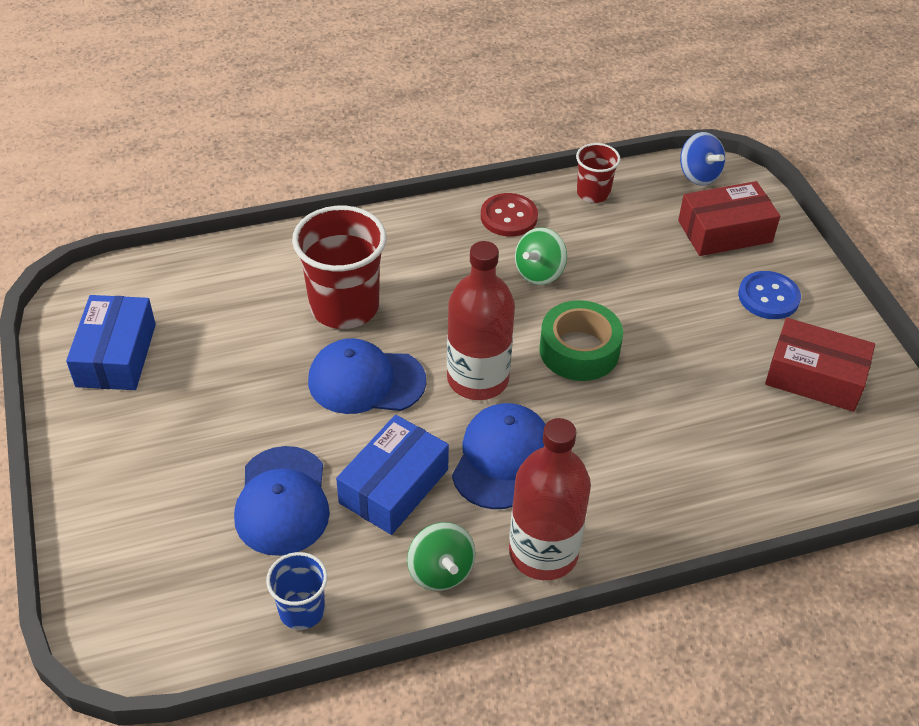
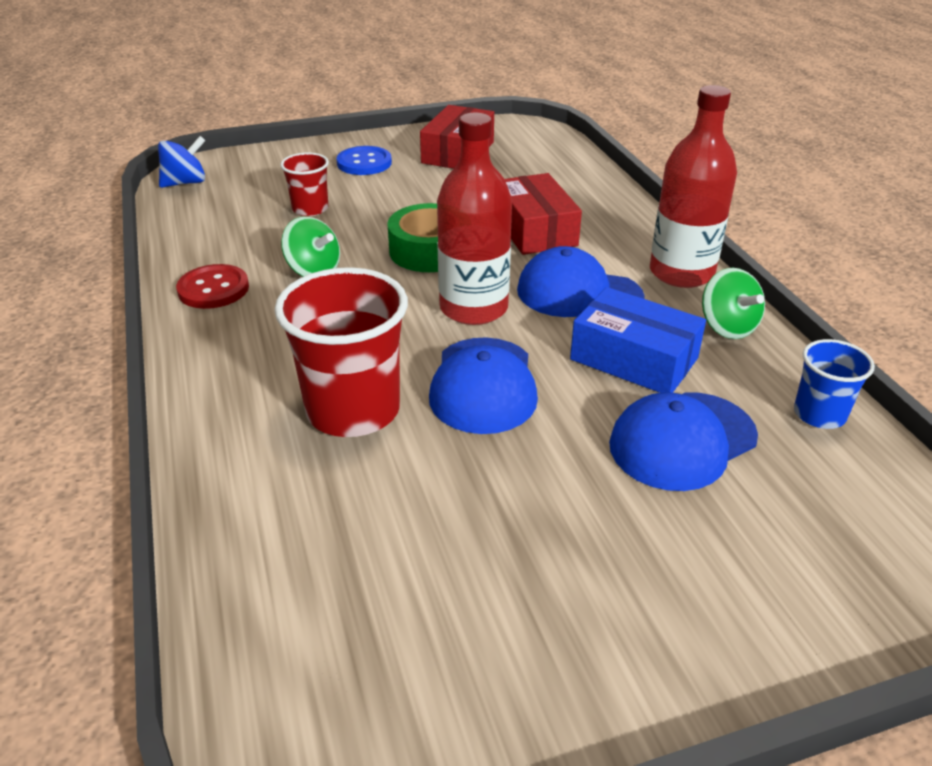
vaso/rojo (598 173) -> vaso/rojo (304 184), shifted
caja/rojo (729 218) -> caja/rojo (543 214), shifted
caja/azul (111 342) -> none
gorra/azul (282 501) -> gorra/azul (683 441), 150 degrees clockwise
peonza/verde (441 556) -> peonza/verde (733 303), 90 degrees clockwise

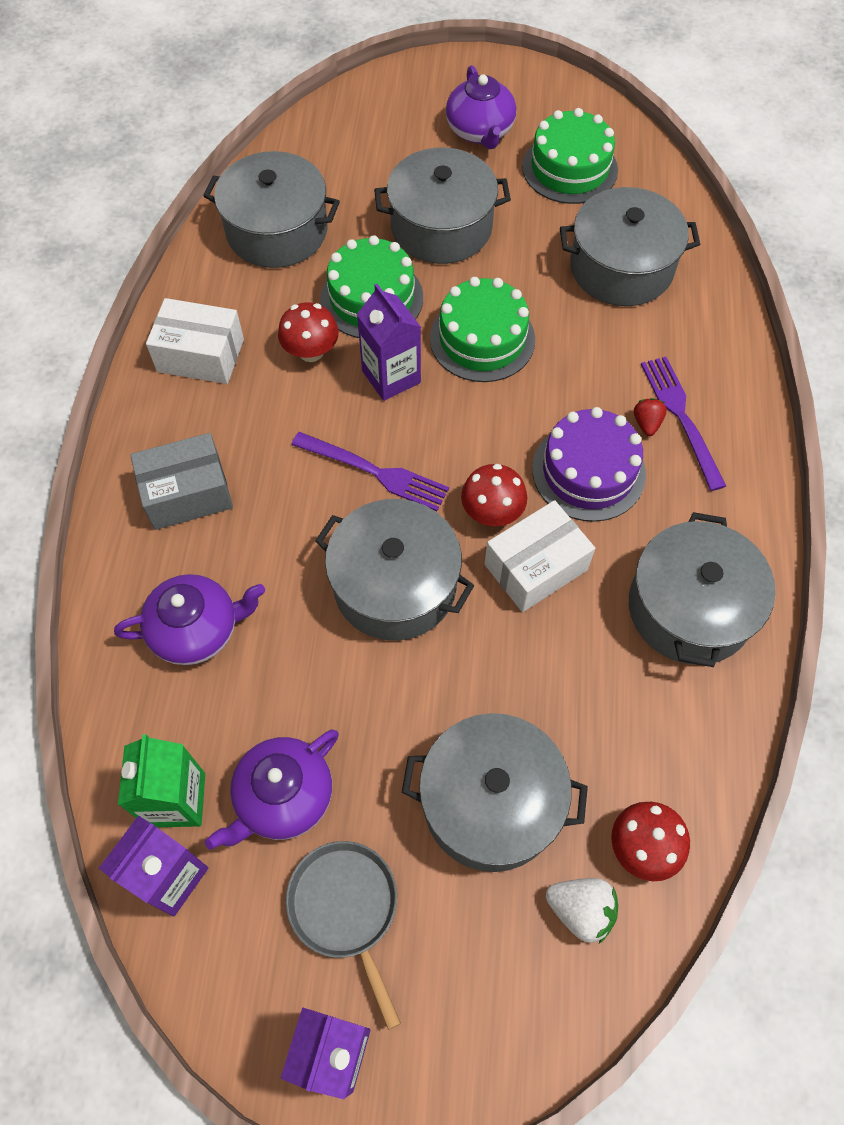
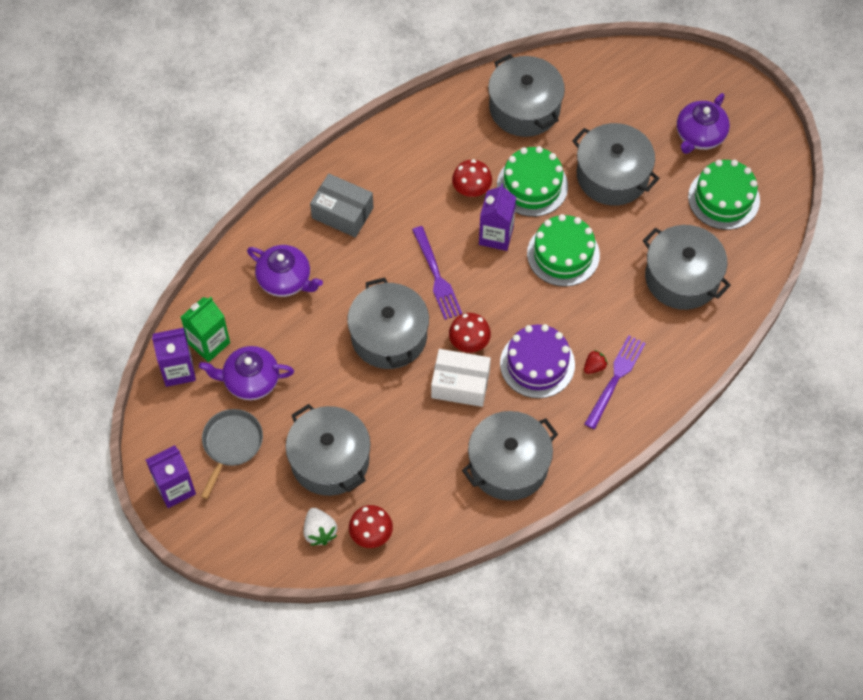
caja/blanco (195 341) -> none

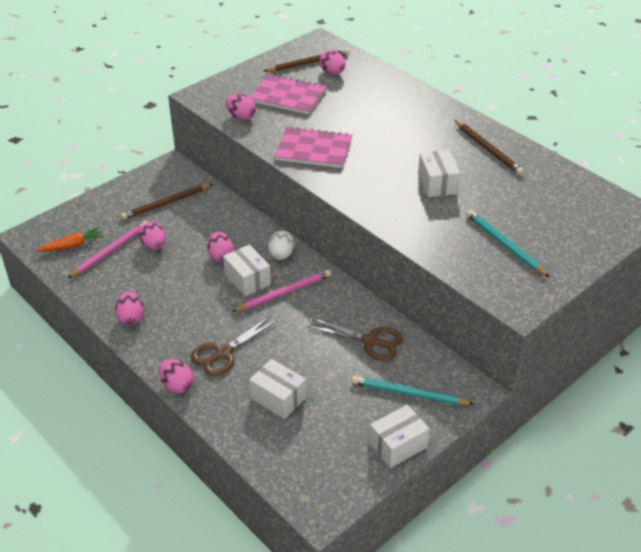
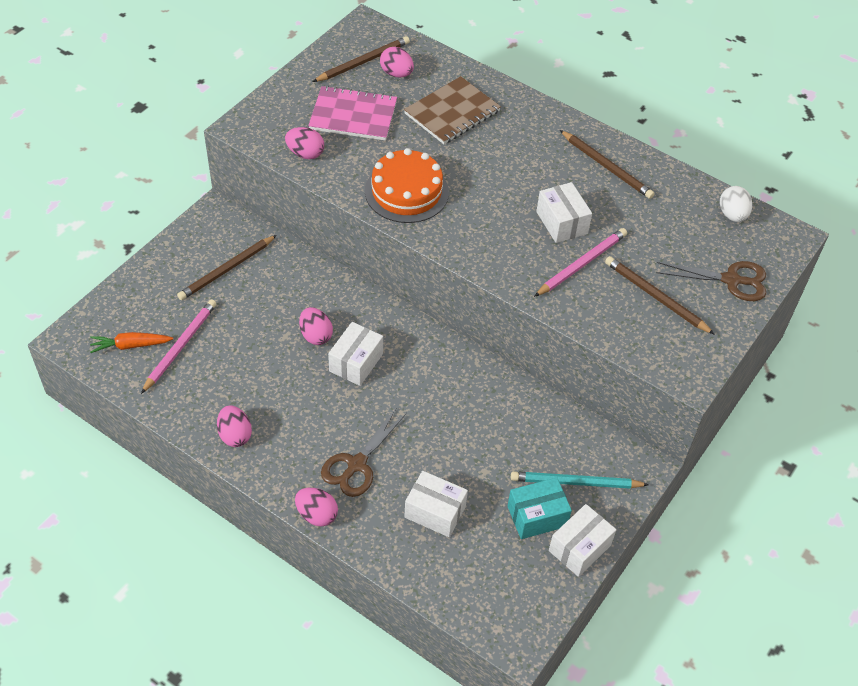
cuaderno/rosa (313 147) -> tarta/naranja (407 185)
lápiz/turquesa (508 243) -> lápiz/marrón (660 295)
huevo/rosa (152 236) -> none
zanahoria/naranja (70 239) -> zanahoria/naranja (131 342), 150 degrees counterclockwise
huevo/blanco (281 245) -> huevo/blanco (736 204), shifted
caja/blanco (247 270) -> caja/blanco (355 354), 75 degrees clockwise
lápiz/rosa (281 290) -> lápiz/rosa (580 262), shifted
tijeras/marrón (355 339) -> tijeras/marrón (711 281), shifted
none -> cuaderno/marrón (452 110)
none -> caja/turquesa (539 508)

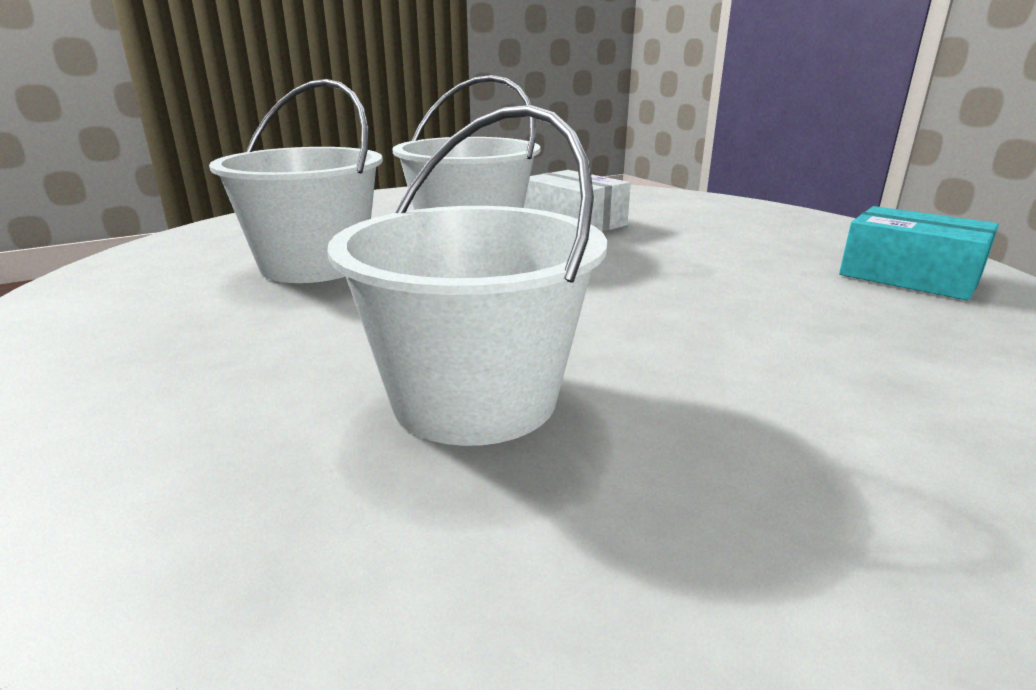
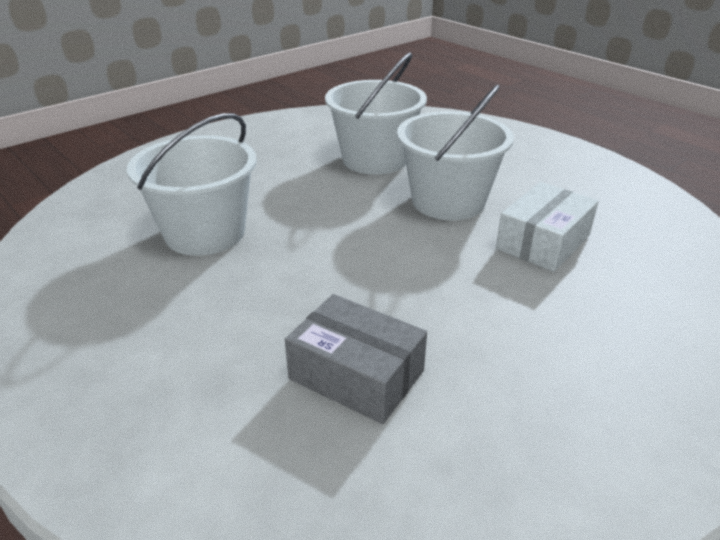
caja/turquesa (919 253) -> none
none -> caja/gris (356 359)

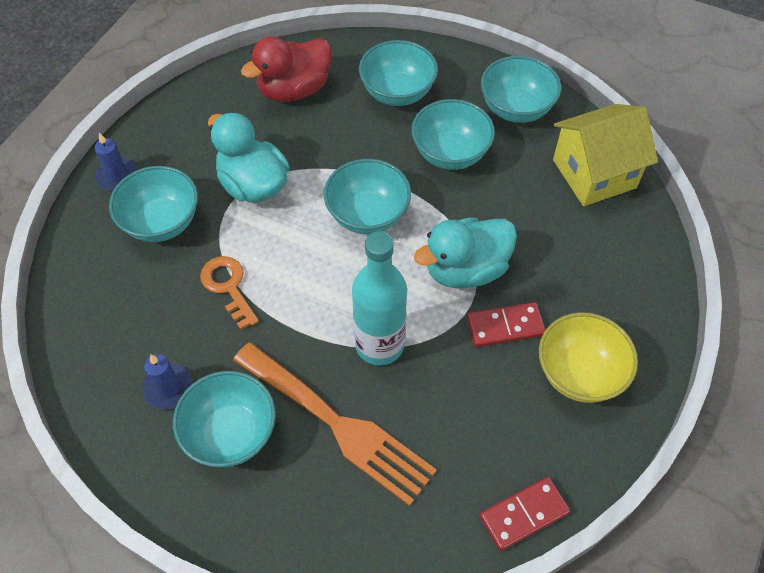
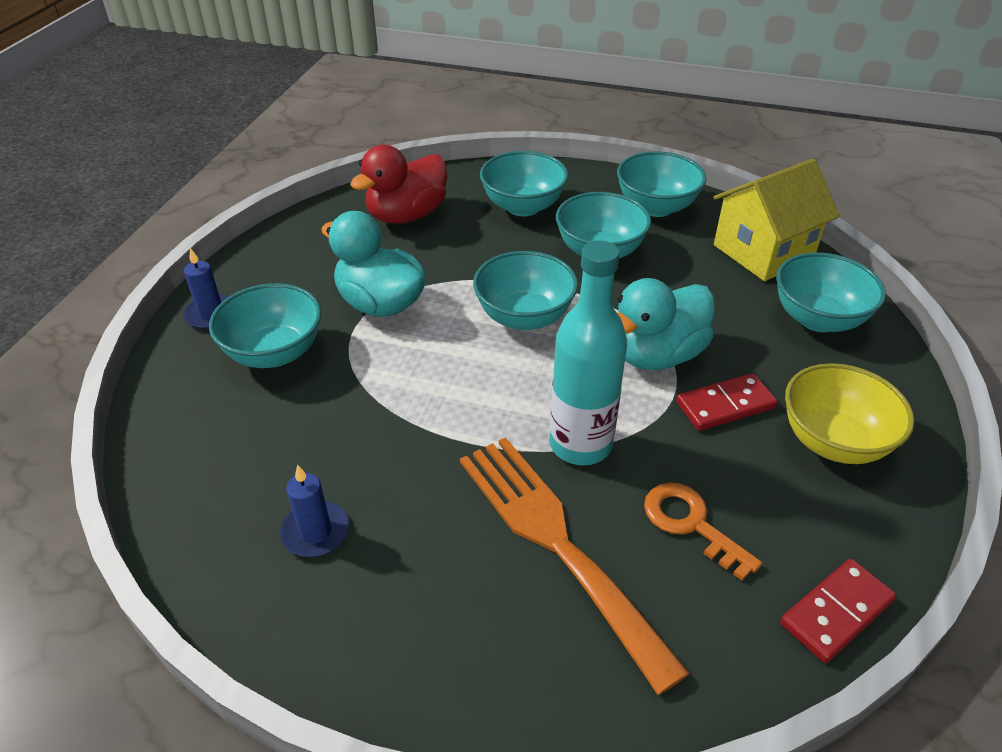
llave/naranja (229 293) -> llave/naranja (703 531), shifted
tenedor/naranja (335 424) -> tenedor/naranja (575 566), 150 degrees counterclockwise
cuenco/turquesa (224 419) -> cuenco/turquesa (831 292), shifted

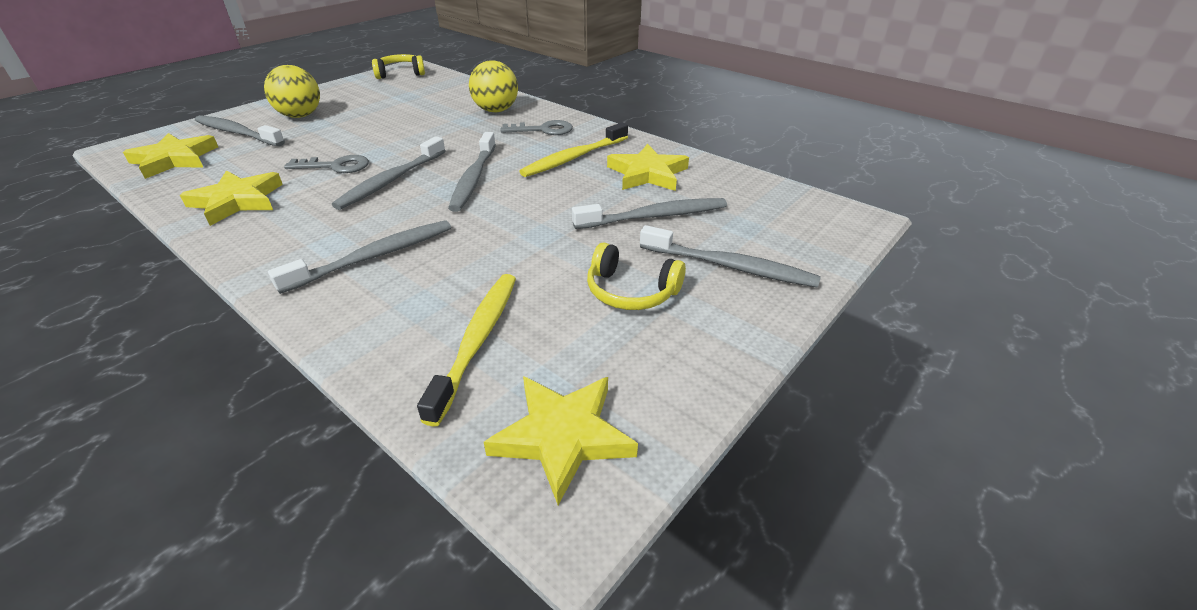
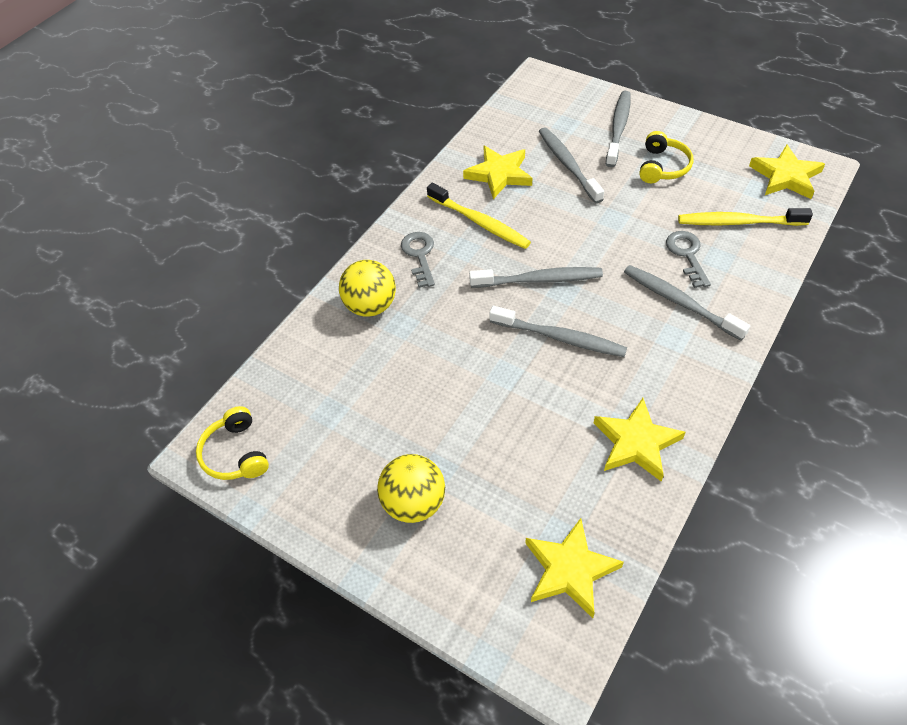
cepillo de dientes/gris (240 130) -> none
llave/gris (326 164) -> llave/gris (688 259), shifted

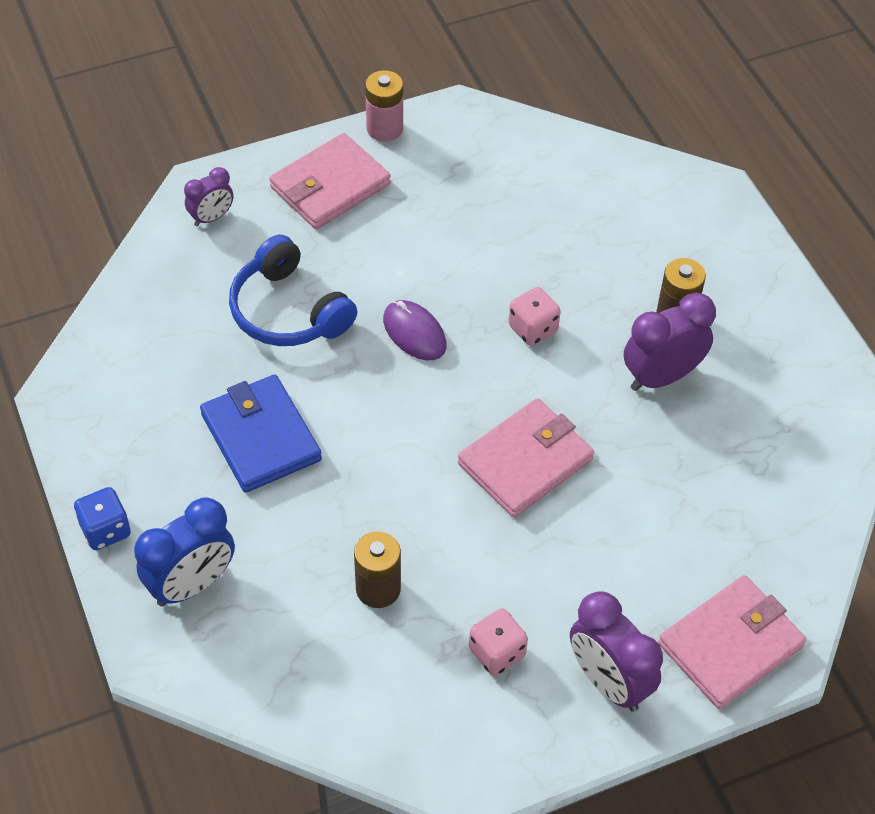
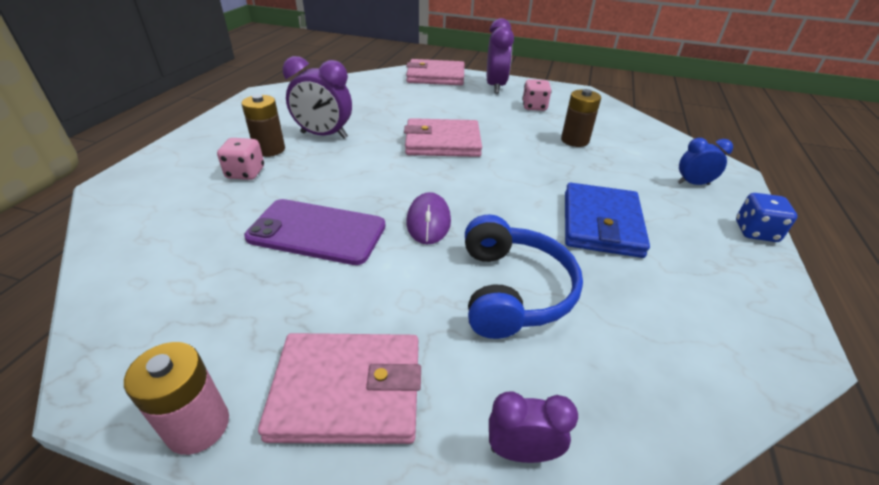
dado/rosa (534 316) -> dado/rosa (240 159), shifted
despertador/azul (184 552) -> despertador/azul (705 161), x0.59
none -> móvil/morado (315 232)

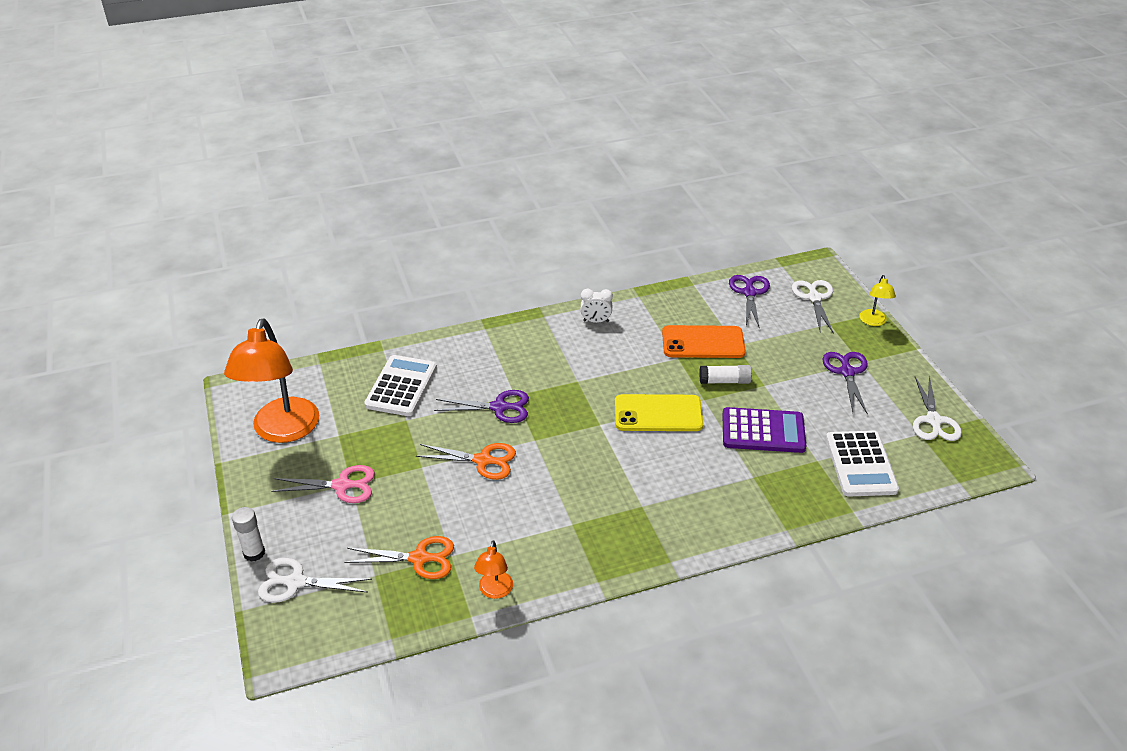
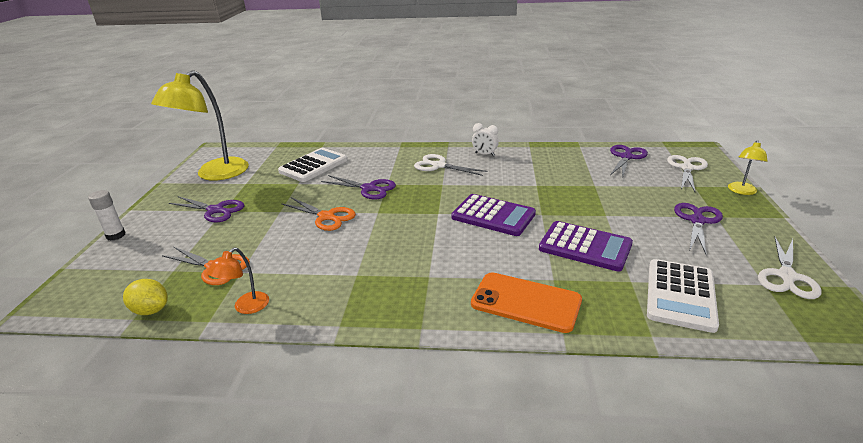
lámpara/naranja (271 380) -> lámpara/amarillo (200 125)
móvil/naranja (704 341) -> móvil/naranja (526 302), shifted
barra de pegamento/blanco (725 374) -> none
móvil/amarillo (659 412) -> calculadora/morado (493 215)
tijeras/rosa (323 484) -> tijeras/morado (207 209)
tijeras/blanco (315 580) -> tijeras/blanco (451 165), shifted
none -> limón/amarillo (145 297)

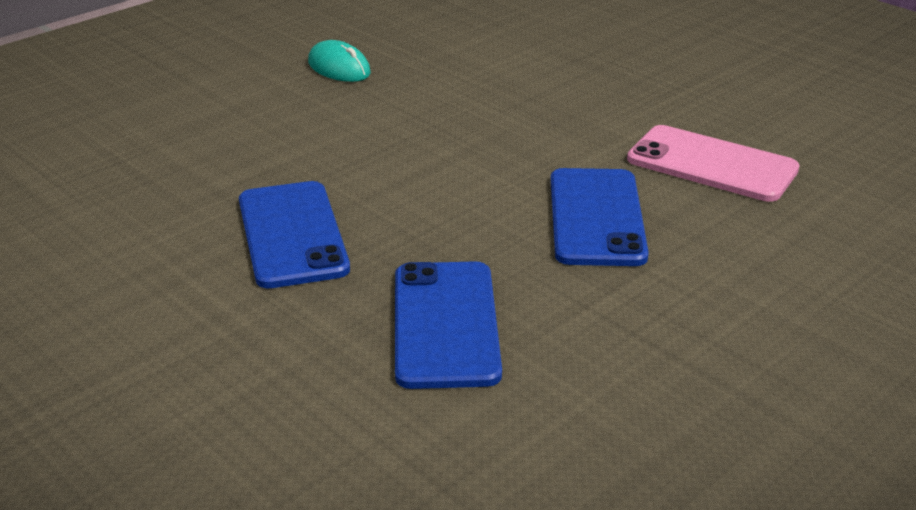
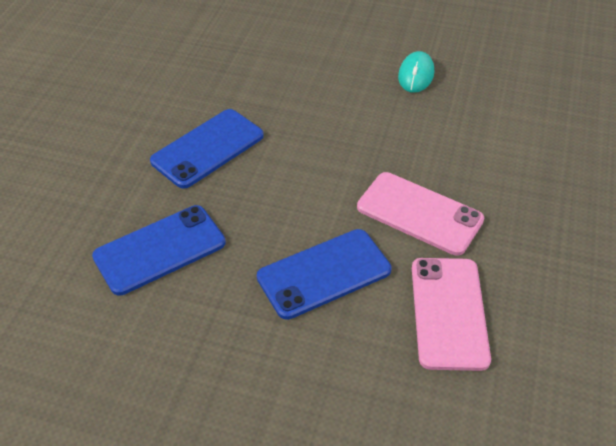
none -> móvil/rosa (420 214)

